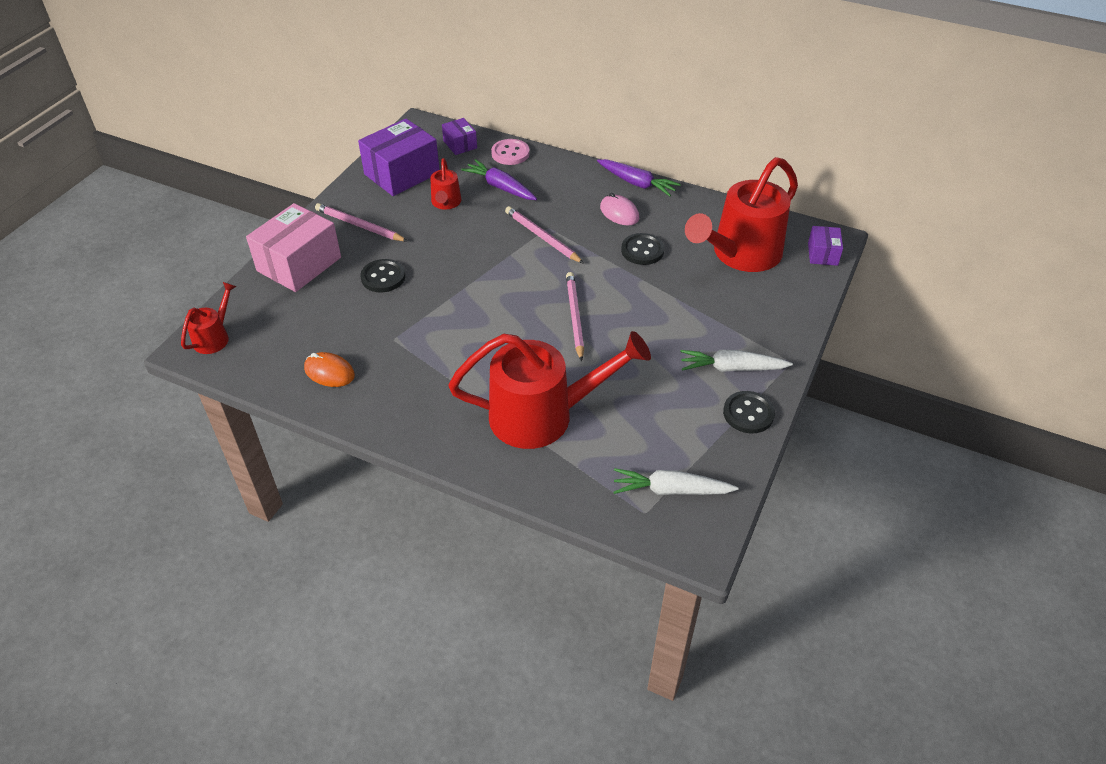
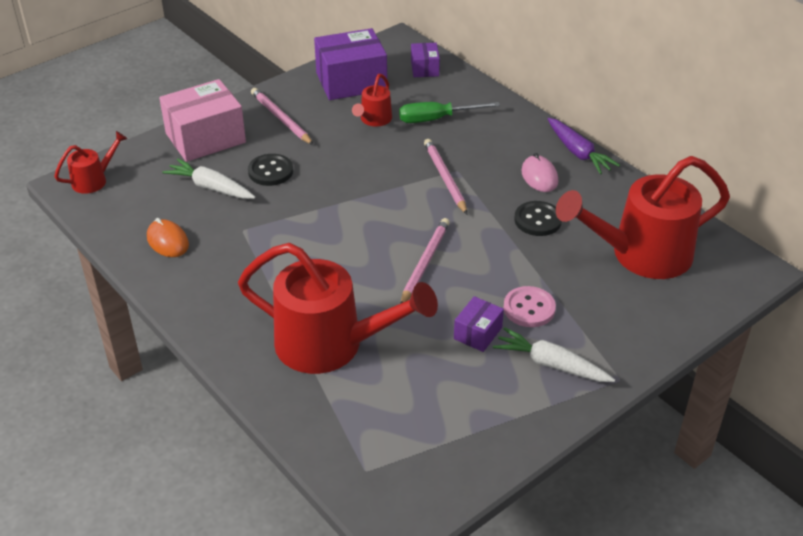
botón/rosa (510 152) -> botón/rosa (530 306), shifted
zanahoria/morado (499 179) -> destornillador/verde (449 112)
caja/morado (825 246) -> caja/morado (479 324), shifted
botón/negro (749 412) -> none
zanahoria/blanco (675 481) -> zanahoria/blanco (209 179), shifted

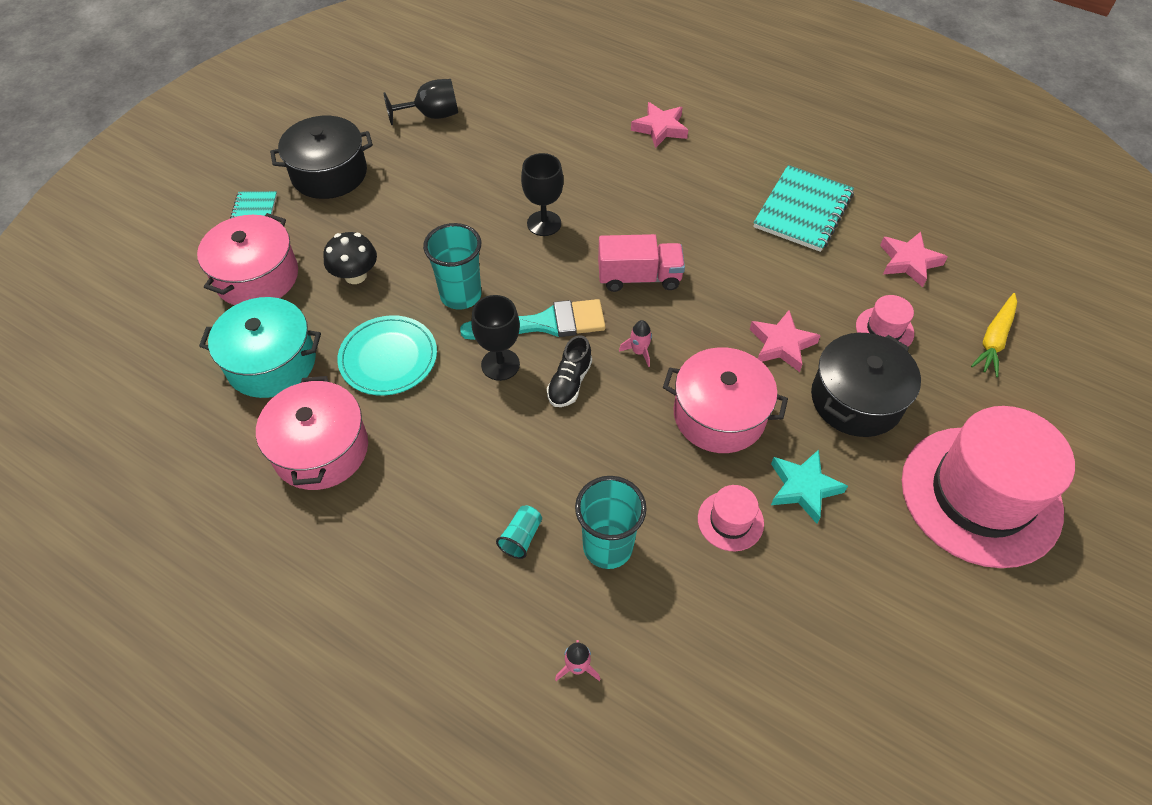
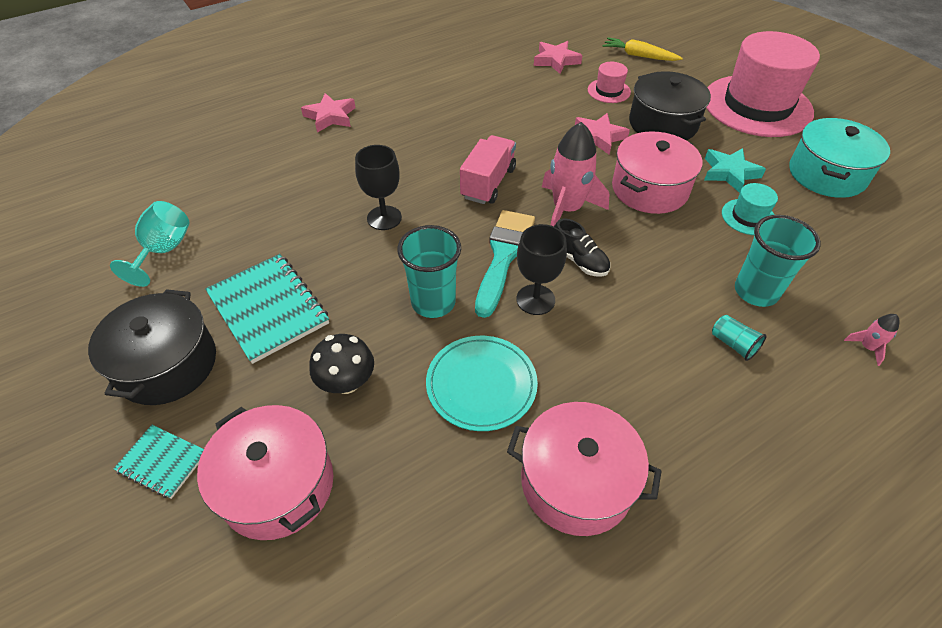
copa/negro (420 102) -> copa/turquesa (149 244)
cuaderno/turquesa (803 208) -> cuaderno/turquesa (267 309), shifted
zanahoria/amarillo (994 335) -> zanahoria/amarillo (643 49), 150 degrees clockwise
olla/turquesa (260 347) -> olla/turquesa (839 158), shifted
cohete/rosa (635 343) -> cohete/rosa (575 174), x2.27
sombrero/rosa (731 518) -> sombrero/turquesa (750 209)

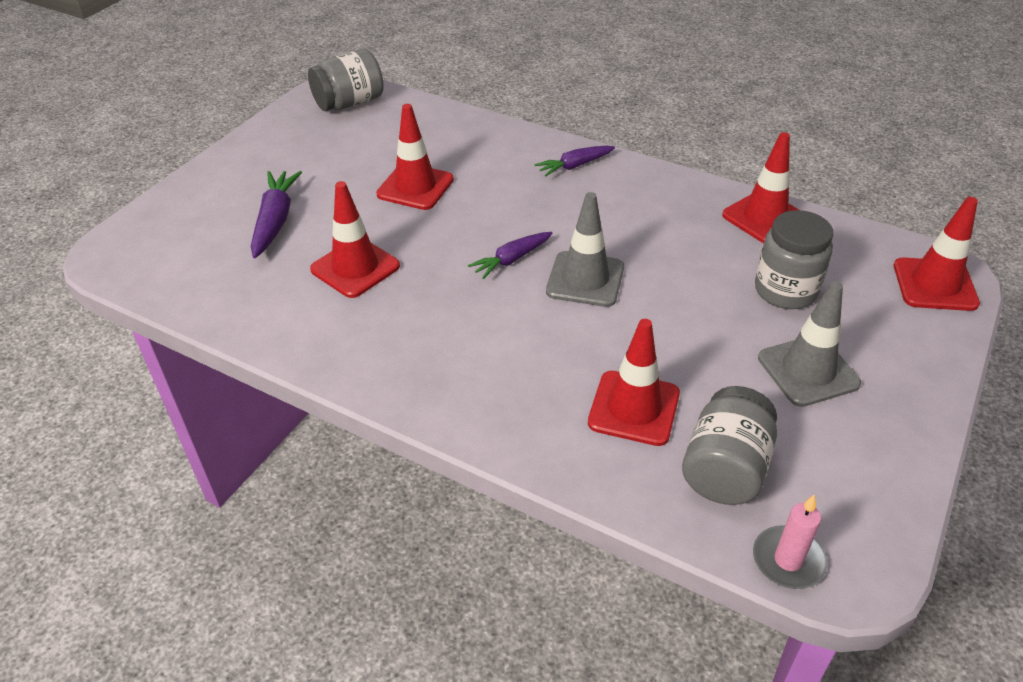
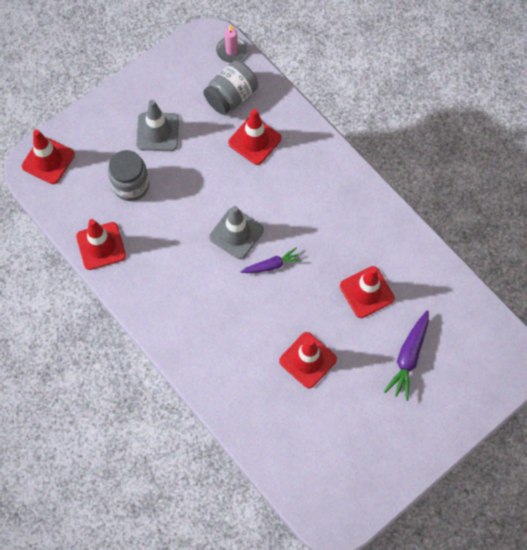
tarro/gris (346 80) -> none
zanahoria/morado (575 161) -> none

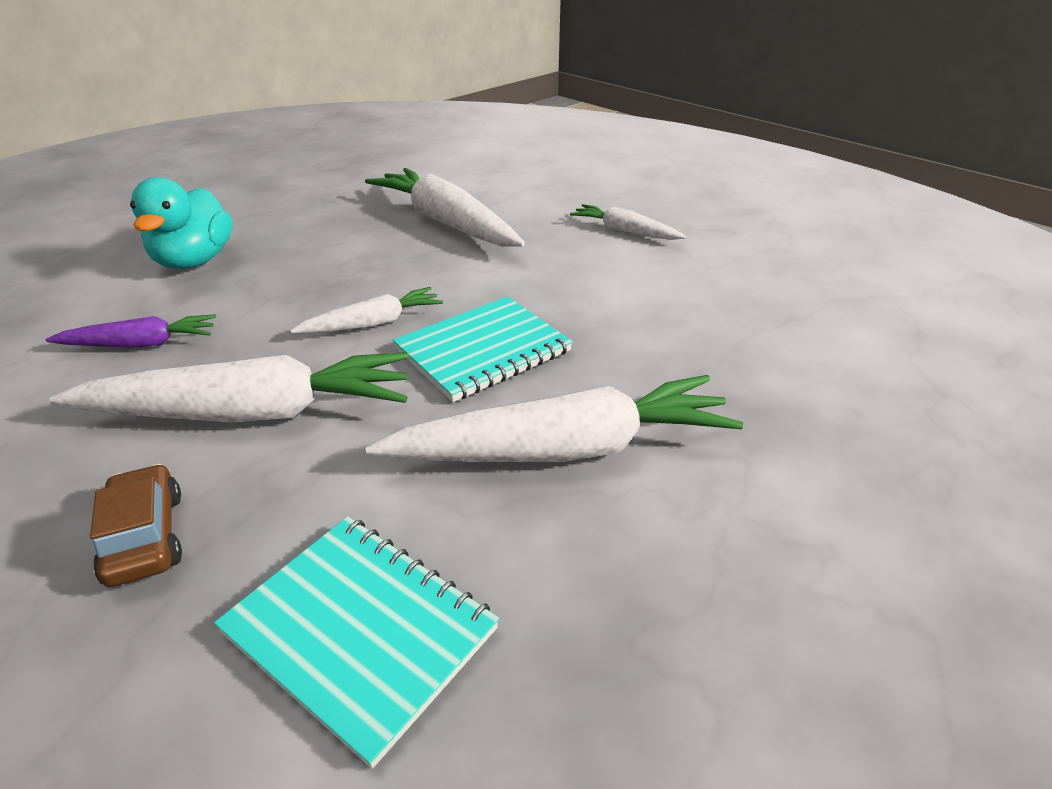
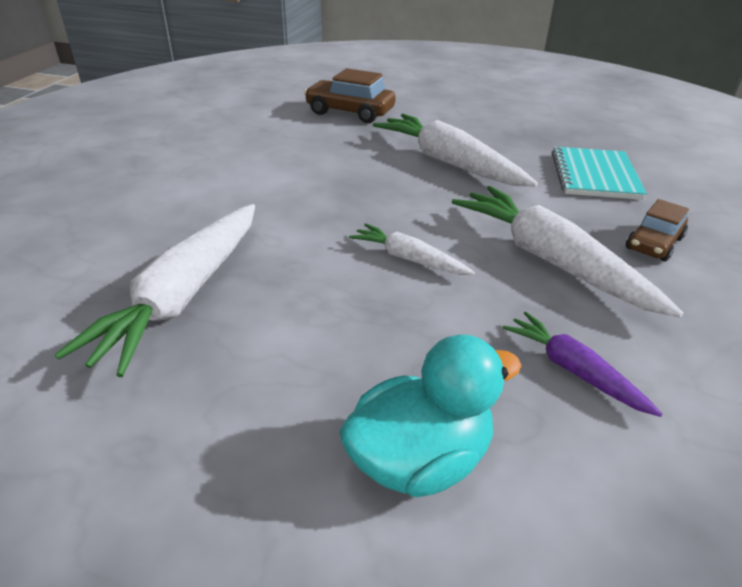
zanahoria/blanco (628 222) -> none
cuaderno/turquesa (483 349) -> none
none -> coche/marrón (350 95)

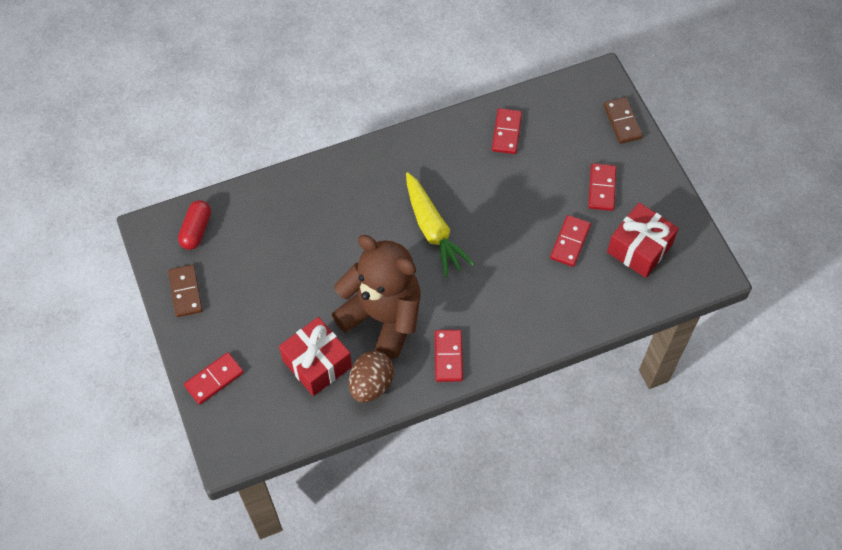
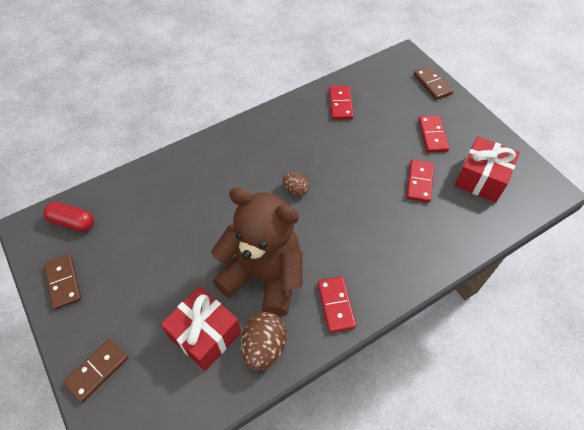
zanahoria/amarillo (440 224) -> huevo/marrón (296 184)
cápsula/rojo (194 225) -> cápsula/rojo (68 217), 75 degrees counterclockwise
ficha de dominó/rojo (214 378) -> ficha de dominó/marrón (96 371)

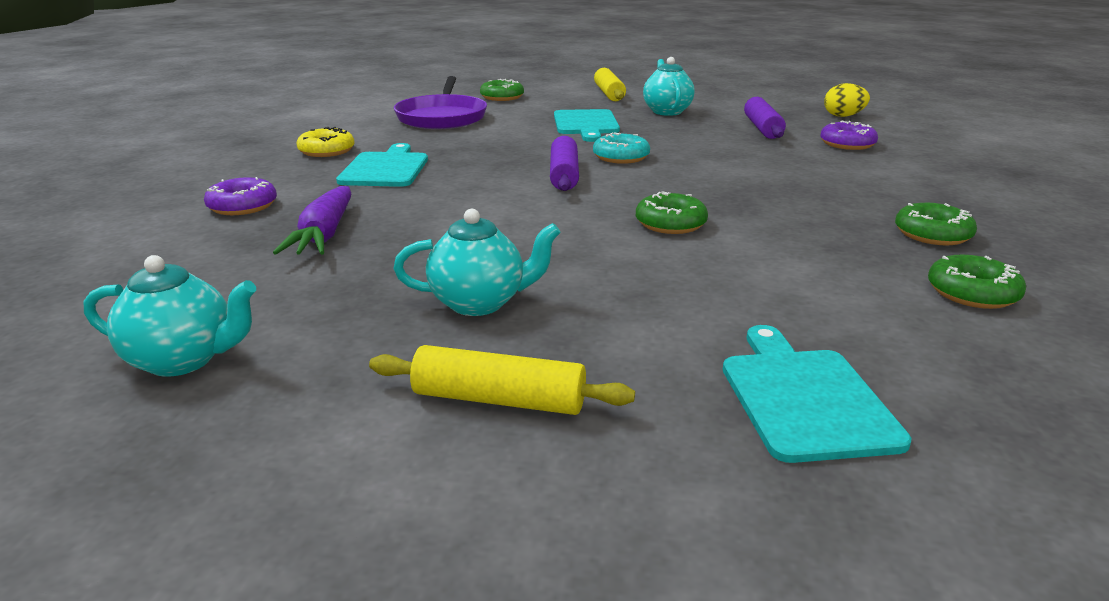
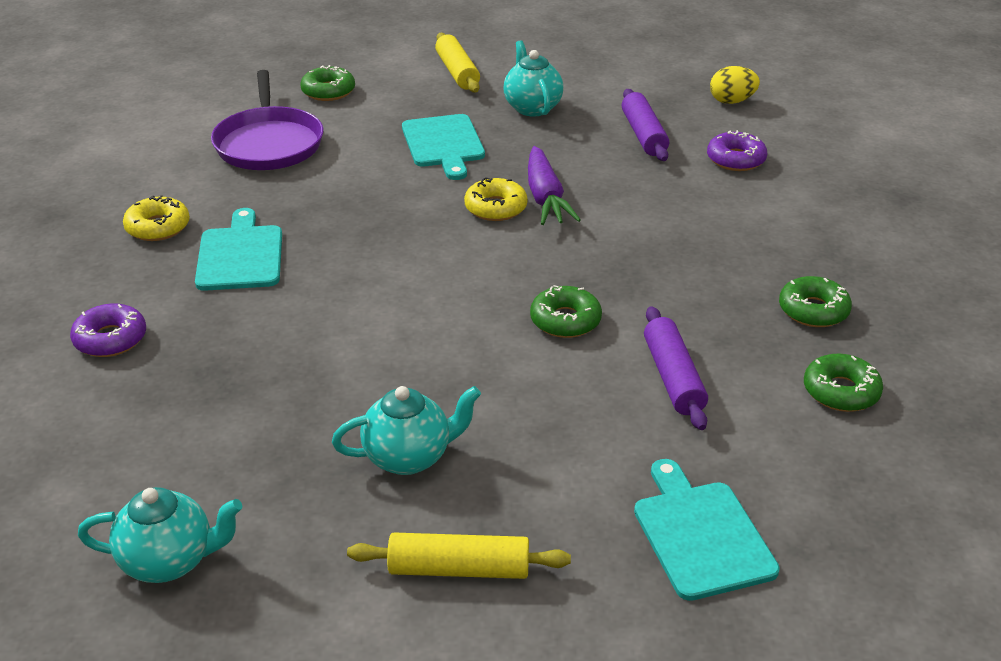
rosquilla/turquesa (621 148) -> rosquilla/amarillo (496 199)
rodillo/morado (564 163) -> rodillo/morado (676 368), shifted
zanahoria/morado (312 220) -> zanahoria/morado (554 185), shifted

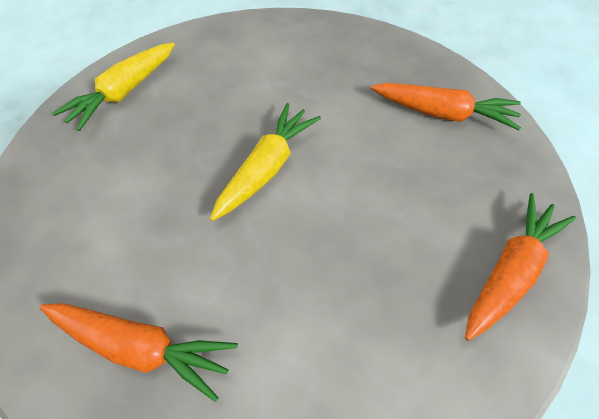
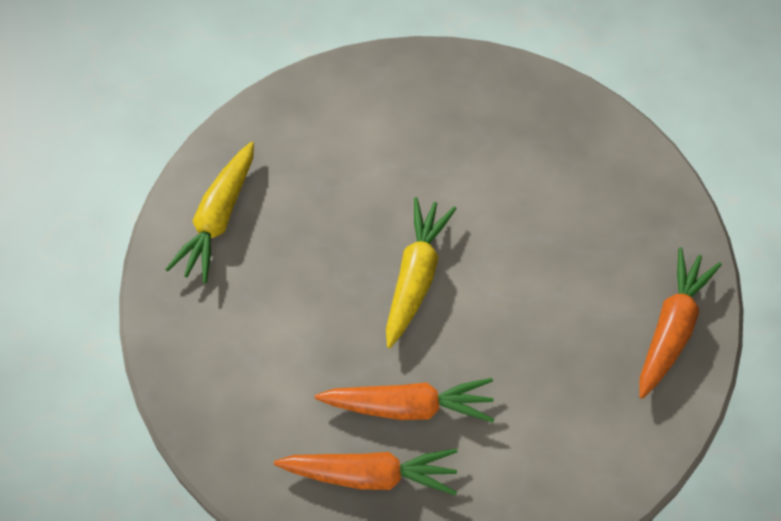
zanahoria/naranja (446 106) -> zanahoria/naranja (404 400), shifted

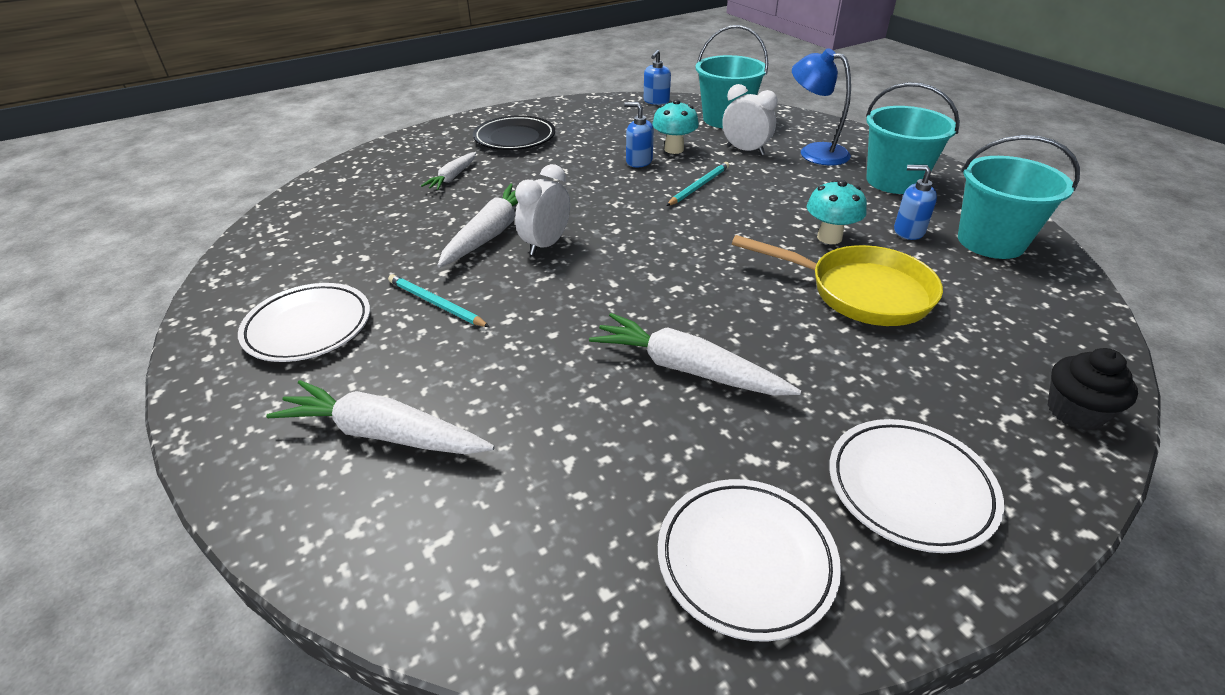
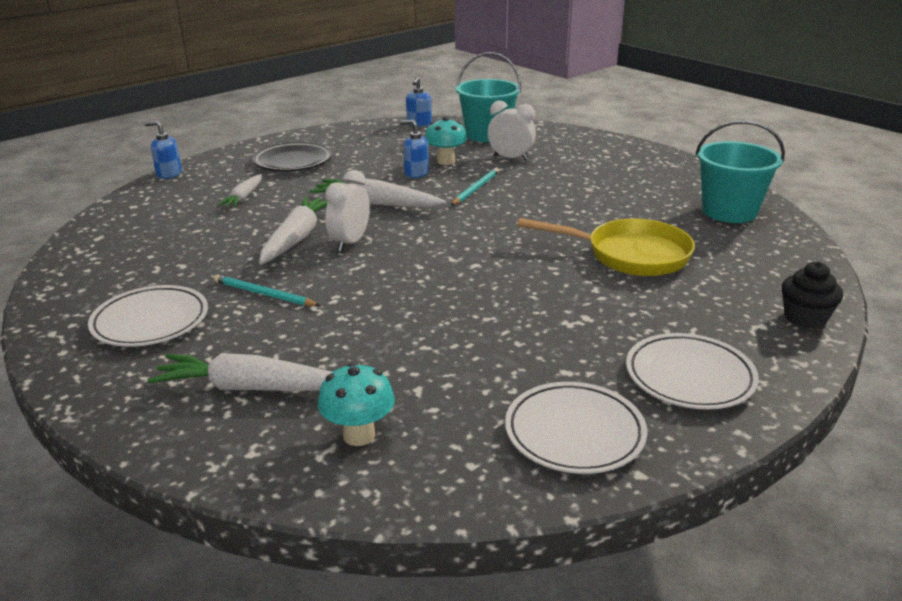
lámpara/azul (821 106) -> none
balde/turquesa (913 138) -> none
dispensador de jabón/azul (915 202) -> dispensador de jabón/azul (163 150), shifted
seta/turquesa (837 212) -> seta/turquesa (356 404), shifted
zanahoria/blanco (695 354) -> zanahoria/blanco (378 192), shifted

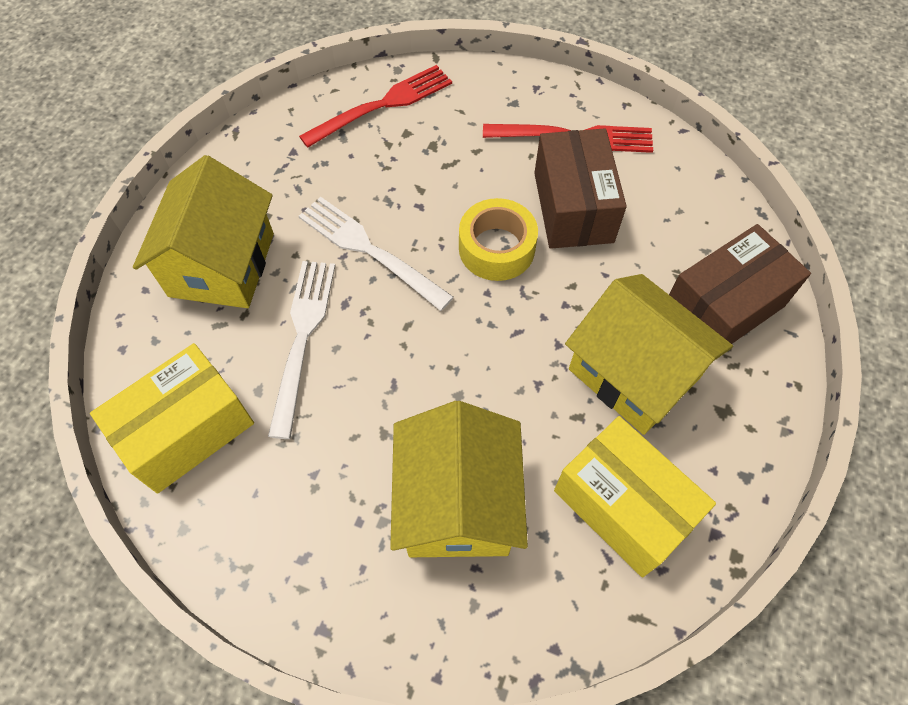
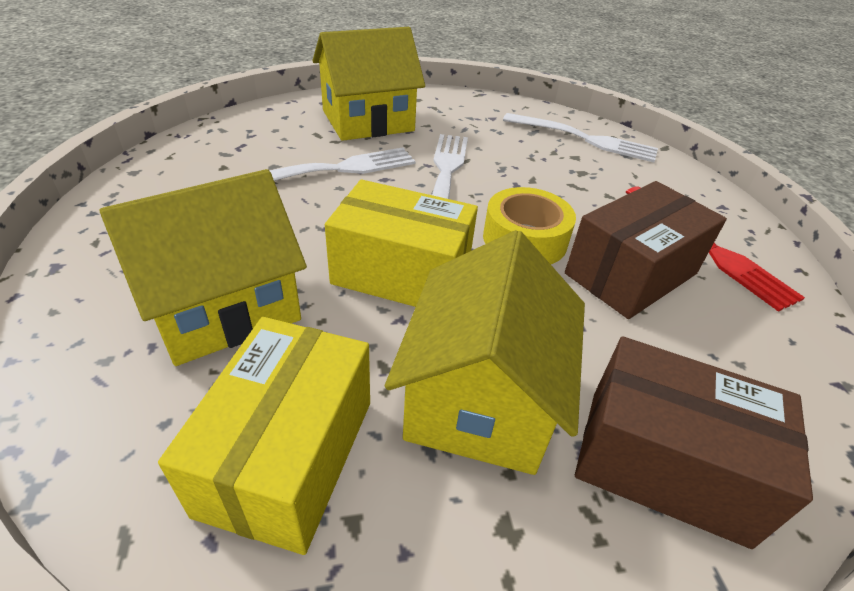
tenedor/rojo (375 106) -> tenedor/blanco (580 137)
caja/amarillo (172 418) -> caja/amarillo (401 243), shifted

